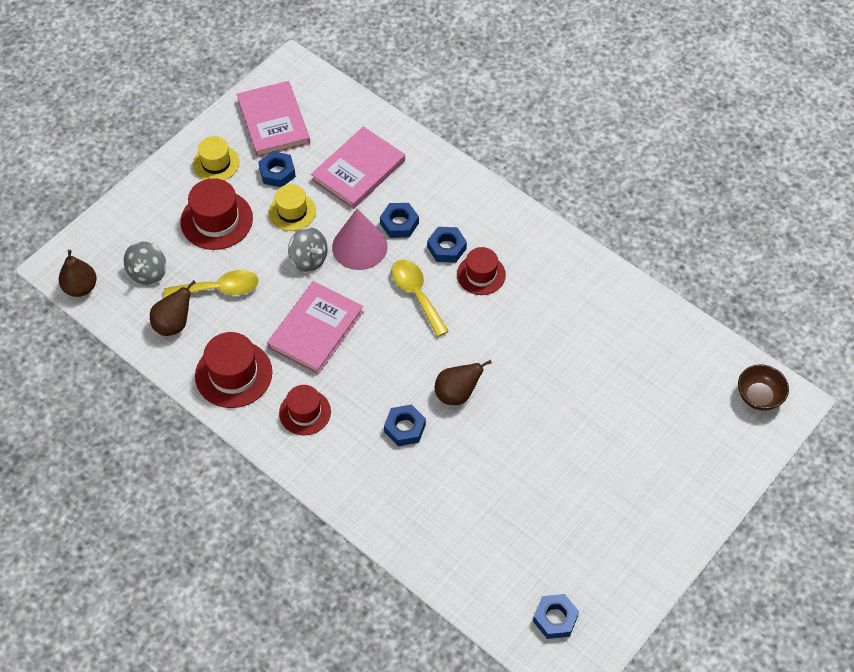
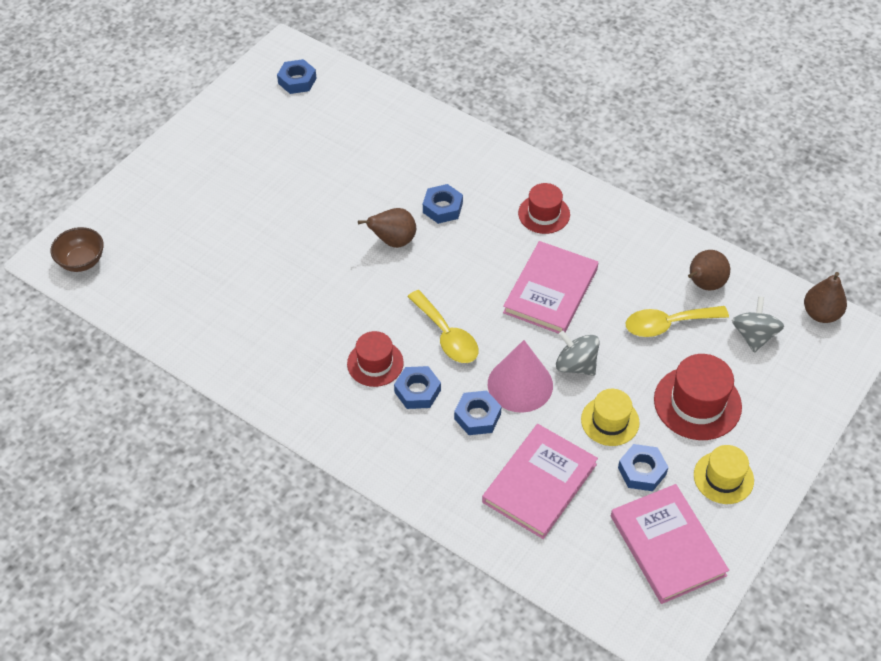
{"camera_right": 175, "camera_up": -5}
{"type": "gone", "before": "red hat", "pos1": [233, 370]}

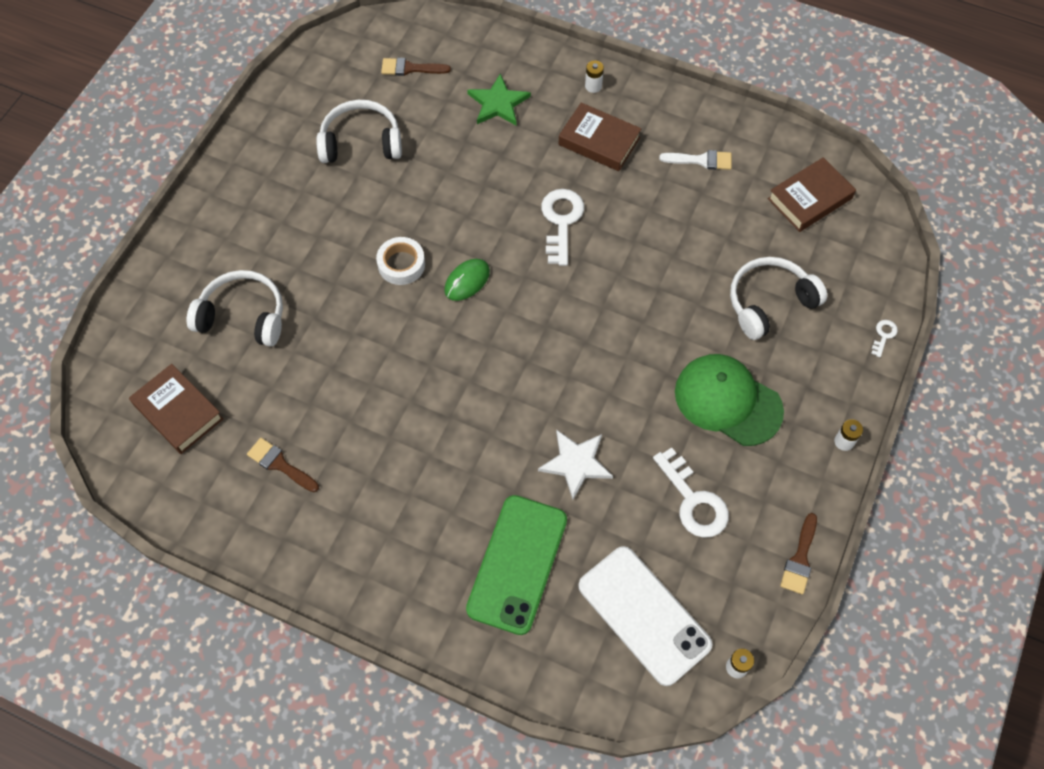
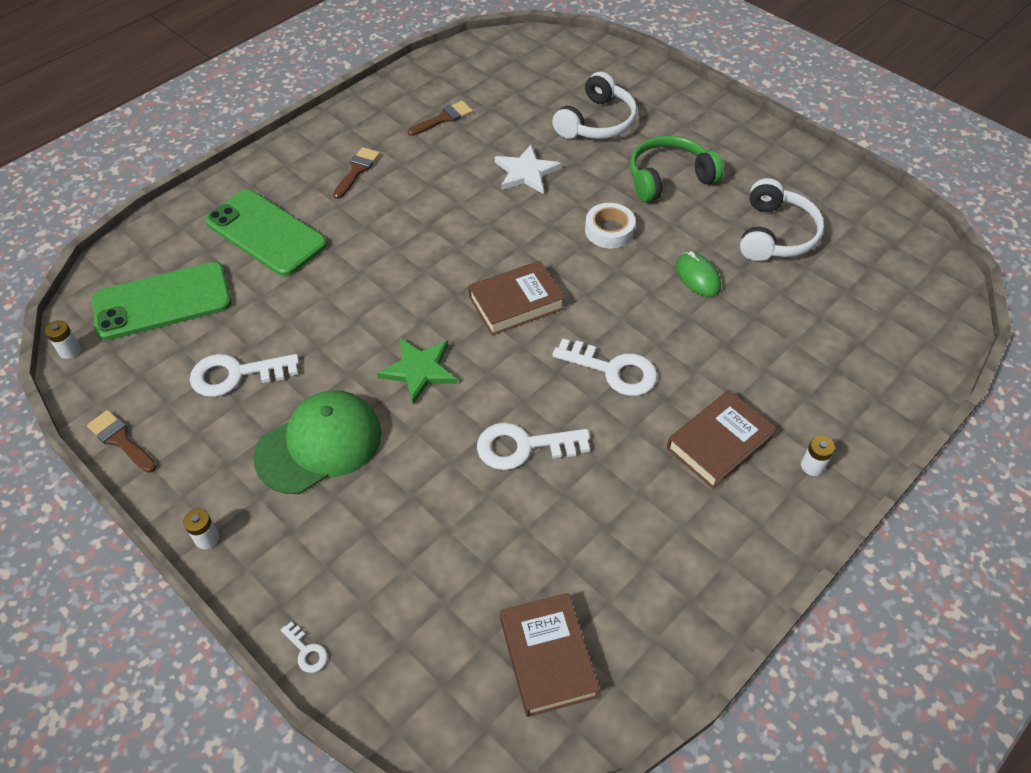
{"camera_right": 110, "camera_up": -10}
{"type": "gone", "before": "white brush", "pos1": [695, 160]}
{"type": "gone", "before": "white headphones", "pos1": [778, 298]}
{"type": "new", "after": "white key", "pos2": [533, 446]}
{"type": "new", "after": "green headphones", "pos2": [677, 169]}
{"type": "shifted", "before": "brown book", "pos1": [176, 409], "pos2": [516, 298]}
{"type": "shifted", "before": "brown brush", "pos1": [416, 67], "pos2": [356, 173]}
{"type": "shifted", "before": "green mouse", "pos1": [467, 280], "pos2": [698, 274]}
{"type": "shifted", "before": "green star", "pos1": [499, 99], "pos2": [417, 371]}
{"type": "shifted", "before": "white star", "pos1": [575, 464], "pos2": [528, 169]}
{"type": "repainted", "before": "white phone", "after": "green phone", "pos1": [645, 616], "pos2": [162, 301]}

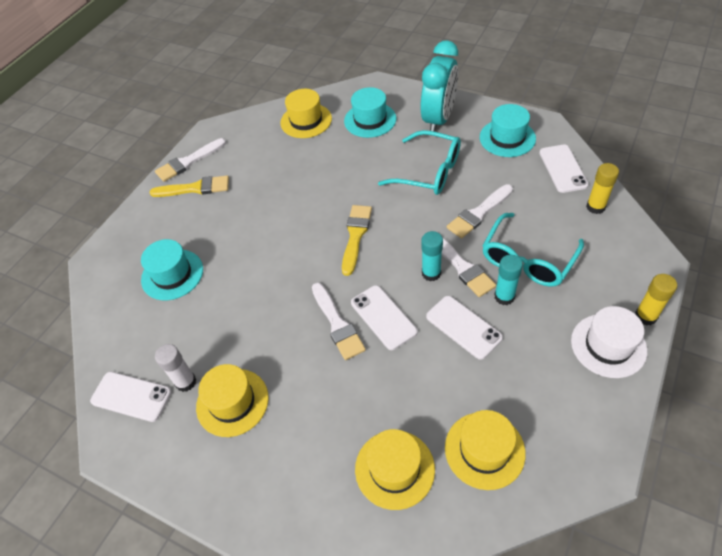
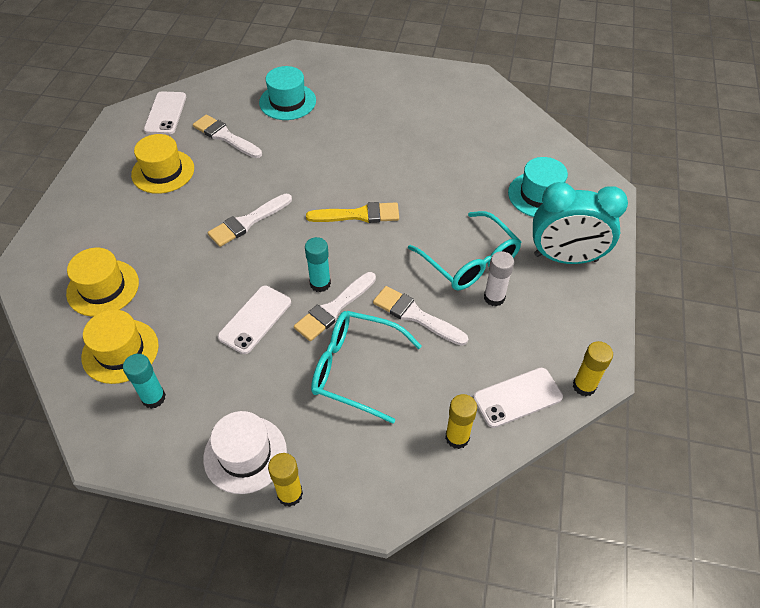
{"camera_right": 70, "camera_up": 0}
{"type": "gone", "before": "yellow brush", "pos1": [189, 186]}
{"type": "gone", "before": "yellow hat", "pos1": [306, 113]}
{"type": "gone", "before": "white phone", "pos1": [384, 317]}
{"type": "gone", "before": "turquoise hat", "pos1": [508, 130]}
{"type": "new", "after": "yellow glue stick", "pos2": [593, 369]}
{"type": "shifted", "before": "white brush", "pos1": [190, 160], "pos2": [227, 136]}
{"type": "shifted", "before": "white glue stick", "pos1": [175, 368], "pos2": [499, 278]}
{"type": "shifted", "before": "turquoise glue stick", "pos1": [508, 280], "pos2": [144, 381]}
{"type": "rotated", "before": "turquoise glasses", "pos1": [419, 162], "pos2": [464, 250], "turn": -45}

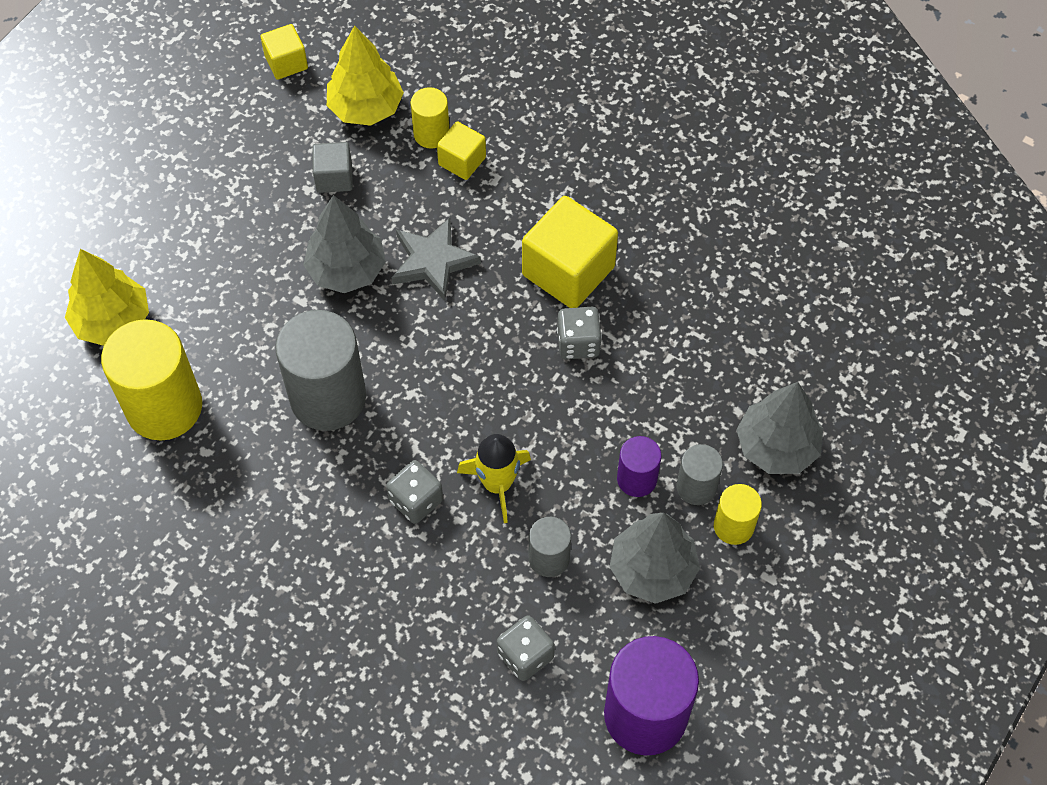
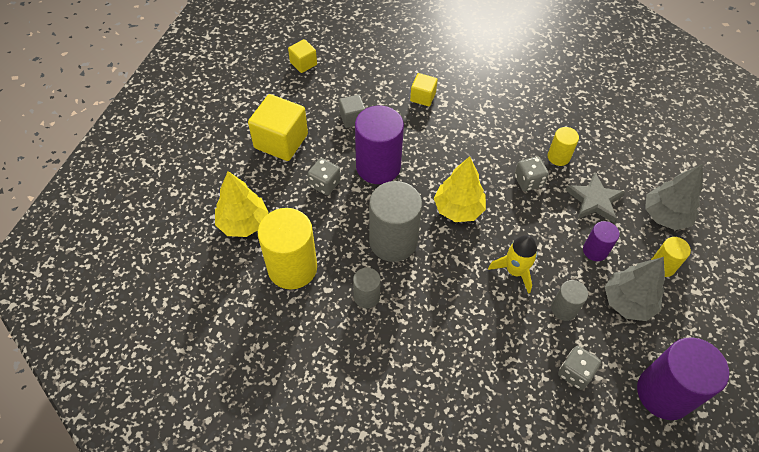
{"camera_right": -15, "camera_up": -5}
{"type": "shifted", "before": "yellow tree", "pos1": [365, 75], "pos2": [460, 189]}
{"type": "shifted", "before": "grey dice", "pos1": [414, 492], "pos2": [324, 176]}
{"type": "shifted", "before": "grey star", "pos1": [436, 259], "pos2": [595, 197]}
{"type": "shifted", "before": "yellow cylinder", "pos1": [429, 118], "pos2": [563, 146]}
{"type": "shifted", "before": "yellow cube", "pos1": [570, 252], "pos2": [278, 127]}
{"type": "shifted", "before": "grey cylinder", "pos1": [700, 474], "pos2": [367, 288]}
{"type": "swapped", "before": "grey tree", "after": "purple cylinder", "pos1": [344, 244], "pos2": [379, 145]}

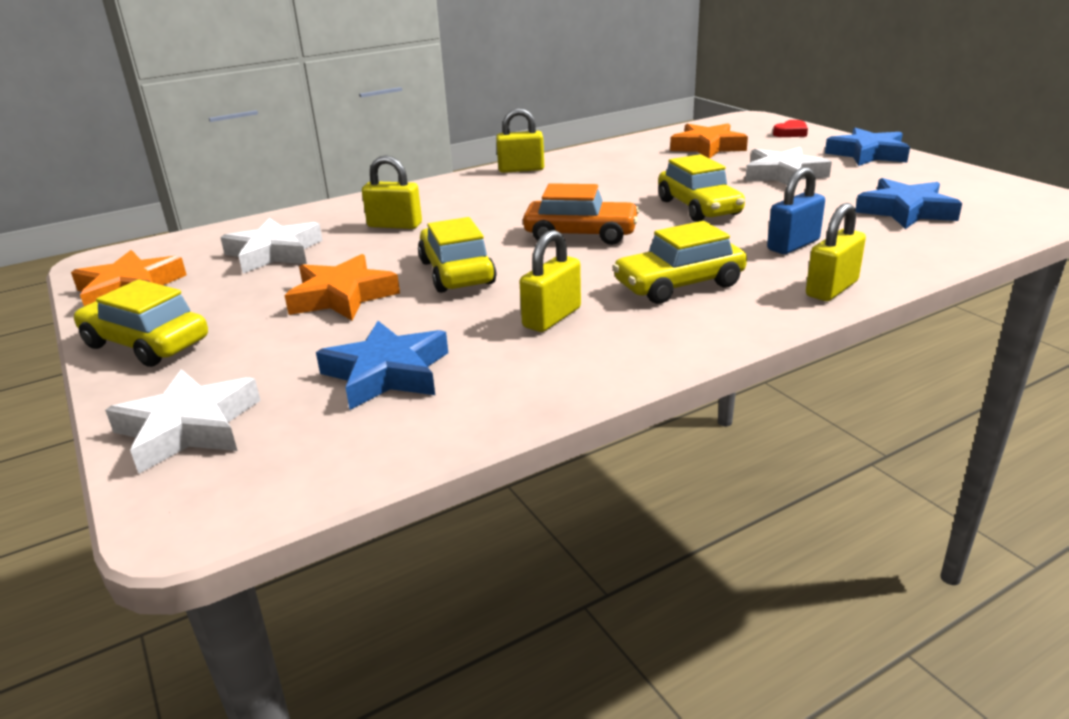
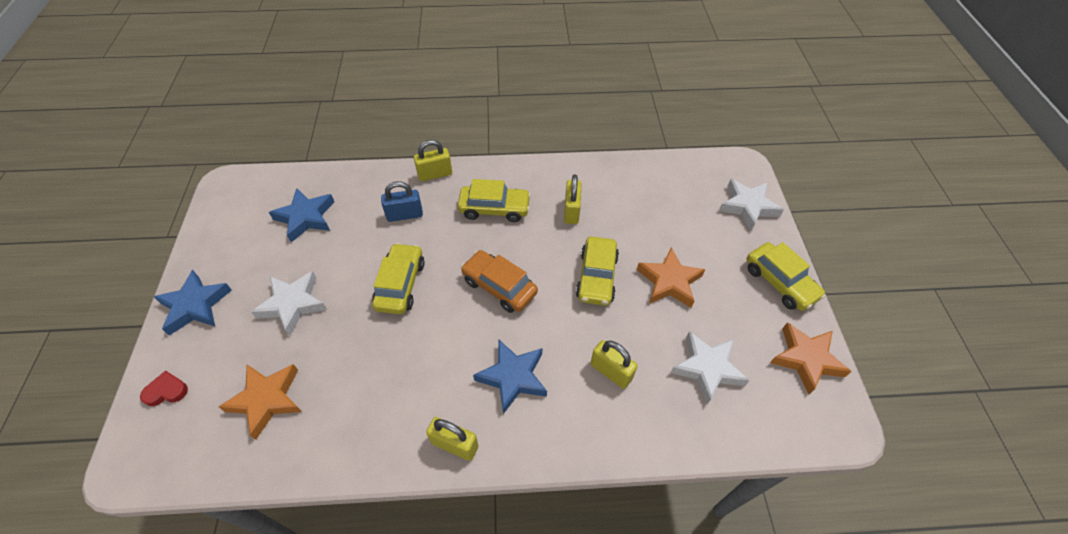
{"camera_right": -155, "camera_up": 25}
{"type": "shifted", "before": "blue star", "pos1": [382, 365], "pos2": [510, 377]}
{"type": "rotated", "before": "yellow padlock", "pos1": [550, 281], "pos2": [572, 199], "turn": -60}

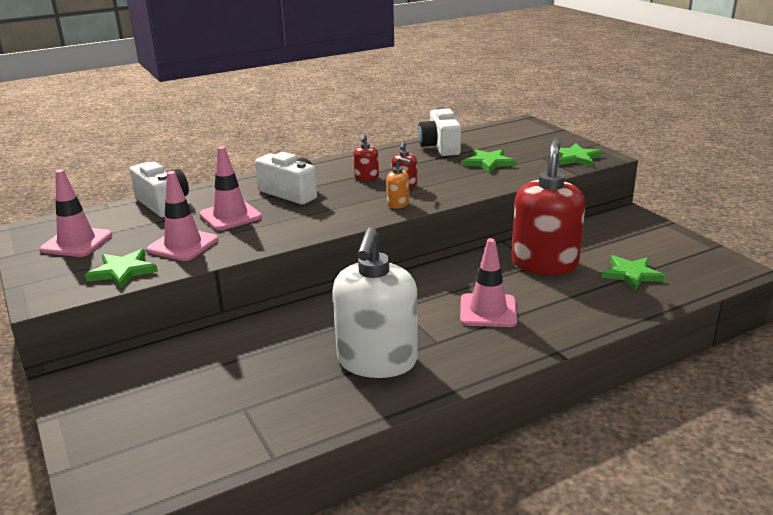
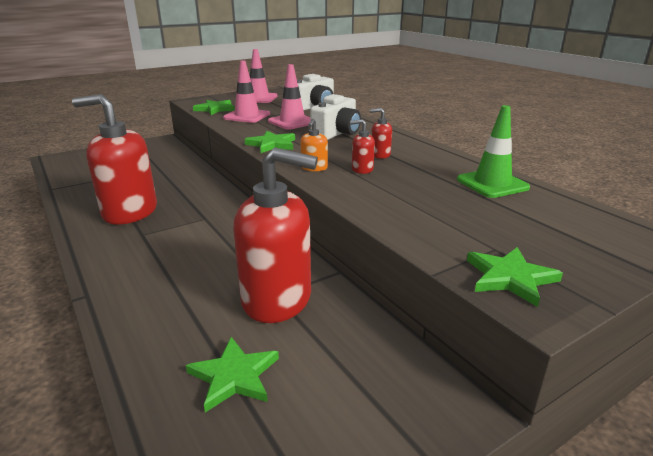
{"camera_right": 85, "camera_up": 0}
{"type": "gone", "before": "pink traffic cone", "pos1": [488, 282]}
{"type": "shifted", "before": "green star", "pos1": [489, 161], "pos2": [270, 142]}
{"type": "swapped", "before": "white camera", "after": "green traffic cone", "pos1": [439, 131], "pos2": [493, 151]}
{"type": "repainted", "before": "white soap dispenser", "after": "red soap dispenser", "pos1": [375, 302], "pos2": [114, 159]}

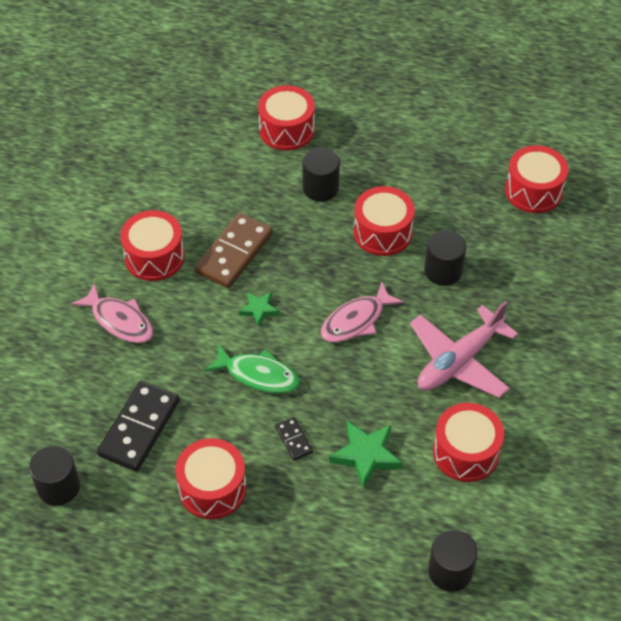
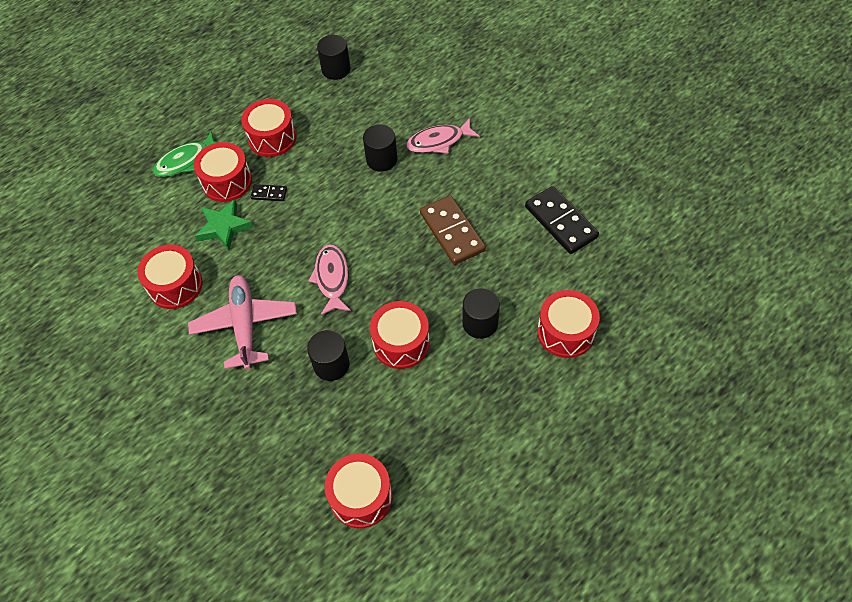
{"camera_right": 125, "camera_up": 5}
{"type": "gone", "before": "green star", "pos1": [258, 309]}
{"type": "shifted", "before": "black domino", "pos1": [138, 426], "pos2": [562, 220]}
{"type": "shifted", "before": "red drum", "pos1": [152, 245], "pos2": [223, 172]}
{"type": "shifted", "before": "green fish", "pos1": [252, 368], "pos2": [185, 154]}
{"type": "shifted", "before": "black cylinder", "pos1": [453, 561], "pos2": [380, 148]}

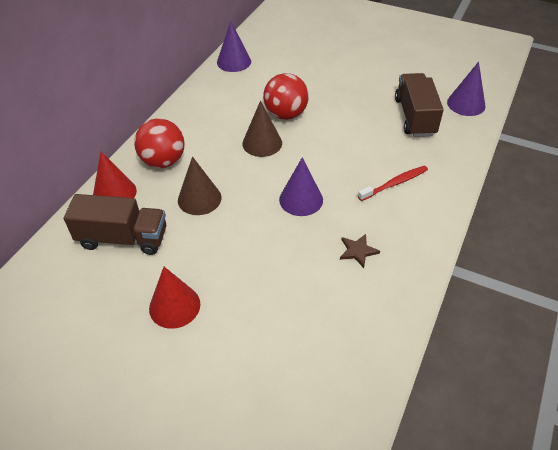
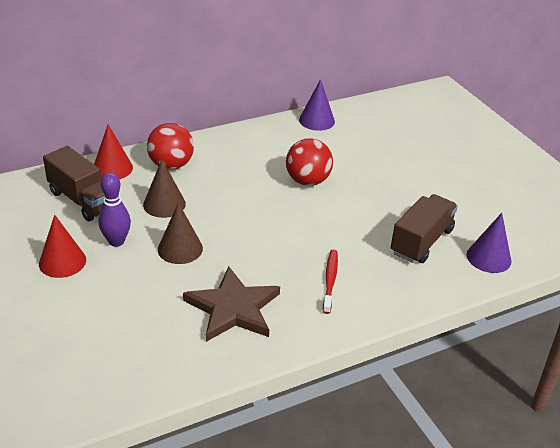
{"camera_right": 35, "camera_up": -10}
{"type": "gone", "before": "purple cone", "pos1": [301, 186]}
{"type": "new", "after": "purple bowling pin", "pos2": [114, 210]}
{"type": "shifted", "before": "brown cone", "pos1": [262, 129], "pos2": [180, 233]}
{"type": "rotated", "before": "red toothbrush", "pos1": [393, 183], "pos2": [330, 281], "turn": -90}
{"type": "scaled", "before": "brown star", "pos1": [360, 251], "pos2": [231, 304], "scale": 2.34}

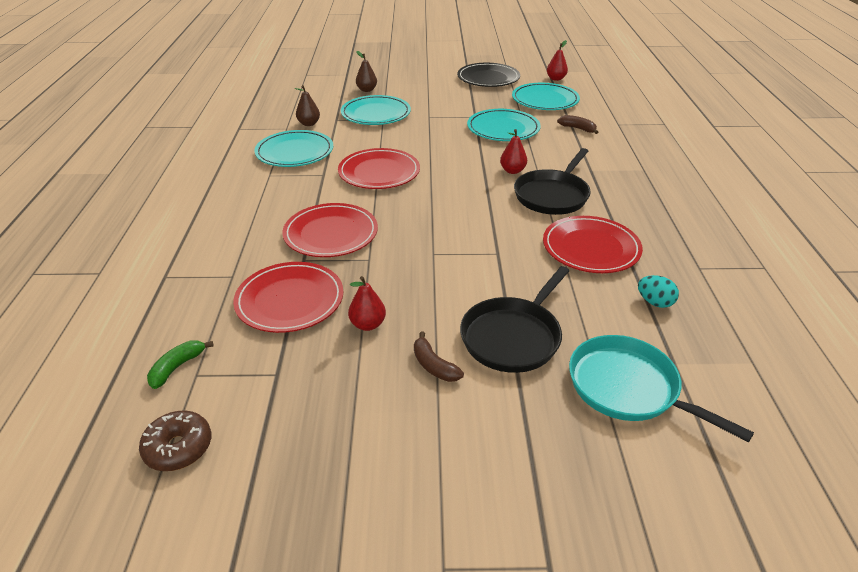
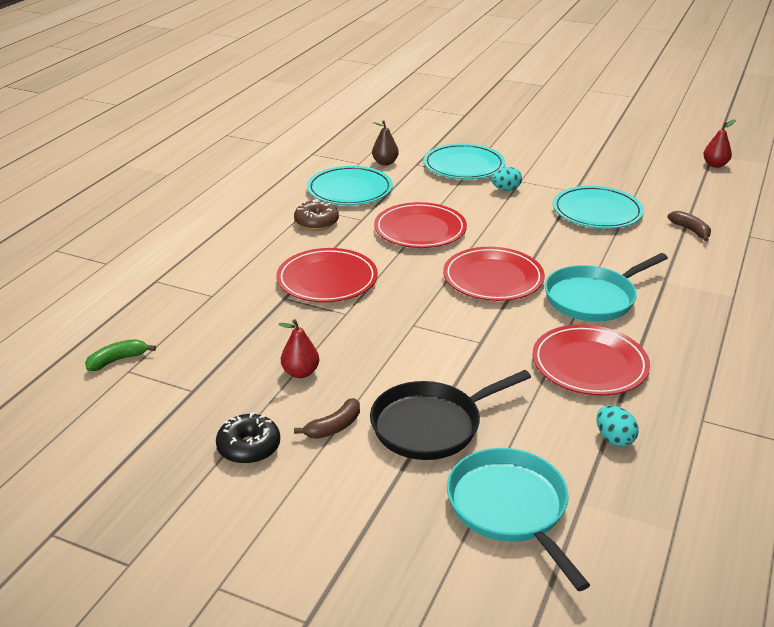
{"camera_right": 25, "camera_up": -5}
{"type": "gone", "before": "brown pear", "pos1": [366, 71]}
{"type": "gone", "before": "black plate", "pos1": [488, 75]}
{"type": "gone", "before": "red pear", "pos1": [513, 151]}
{"type": "gone", "before": "turquoise plate", "pos1": [546, 96]}
{"type": "new", "after": "black donut", "pos2": [248, 438]}
{"type": "new", "after": "turquoise egg", "pos2": [507, 179]}
{"type": "shifted", "before": "brown donut", "pos1": [175, 441], "pos2": [316, 215]}
{"type": "shifted", "before": "red plate", "pos1": [288, 297], "pos2": [494, 274]}
{"type": "repainted", "before": "black pan", "after": "turquoise pan", "pos1": [552, 181], "pos2": [606, 287]}
{"type": "rotated", "before": "brown banana", "pos1": [439, 356], "pos2": [327, 418], "turn": -120}

